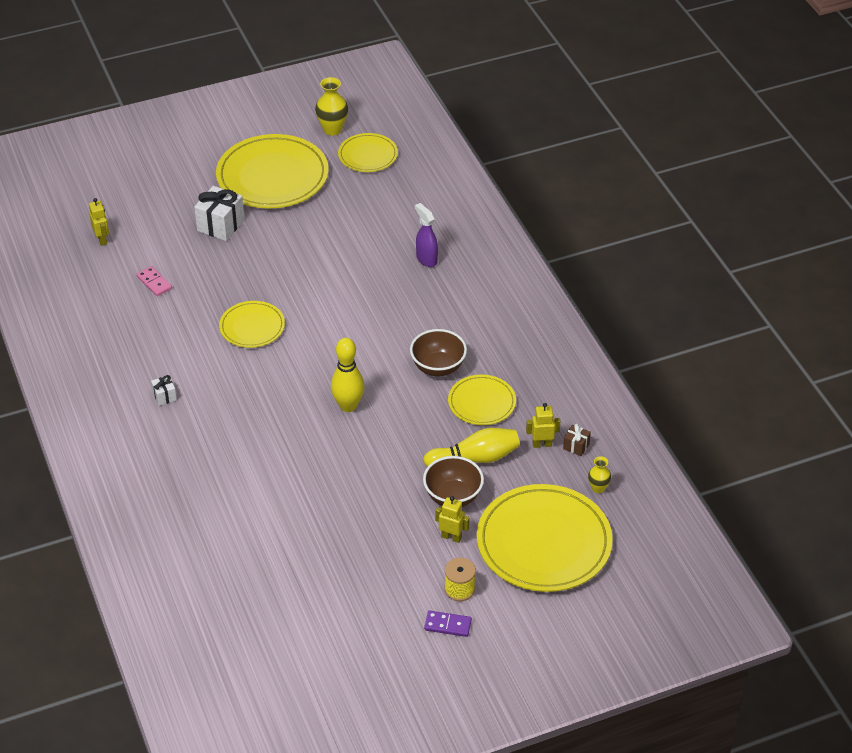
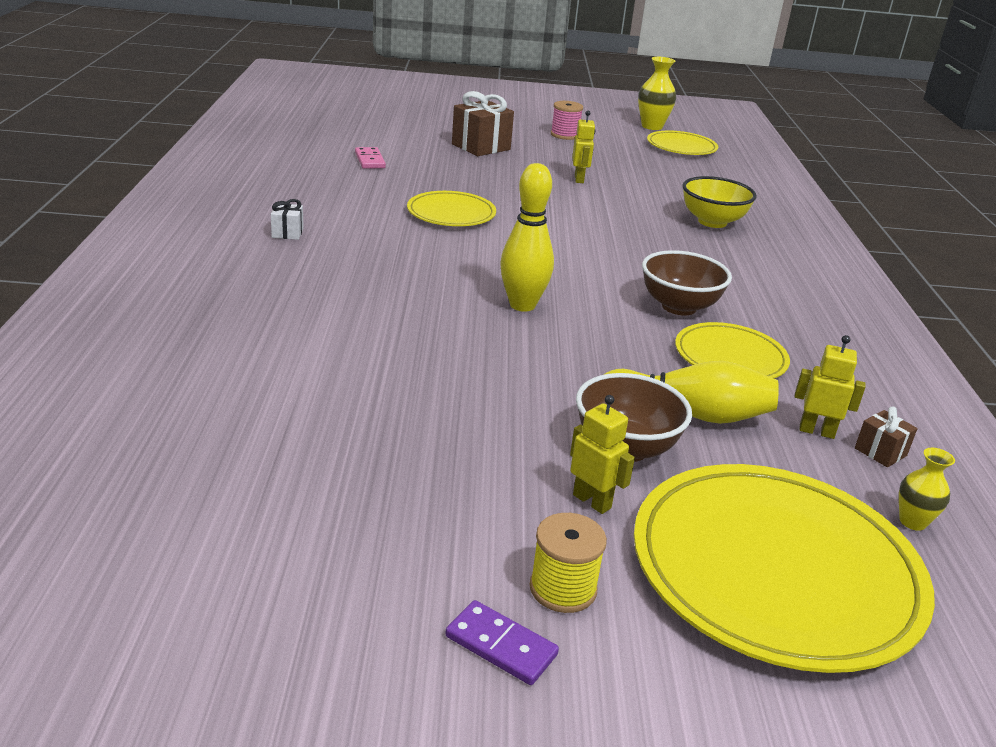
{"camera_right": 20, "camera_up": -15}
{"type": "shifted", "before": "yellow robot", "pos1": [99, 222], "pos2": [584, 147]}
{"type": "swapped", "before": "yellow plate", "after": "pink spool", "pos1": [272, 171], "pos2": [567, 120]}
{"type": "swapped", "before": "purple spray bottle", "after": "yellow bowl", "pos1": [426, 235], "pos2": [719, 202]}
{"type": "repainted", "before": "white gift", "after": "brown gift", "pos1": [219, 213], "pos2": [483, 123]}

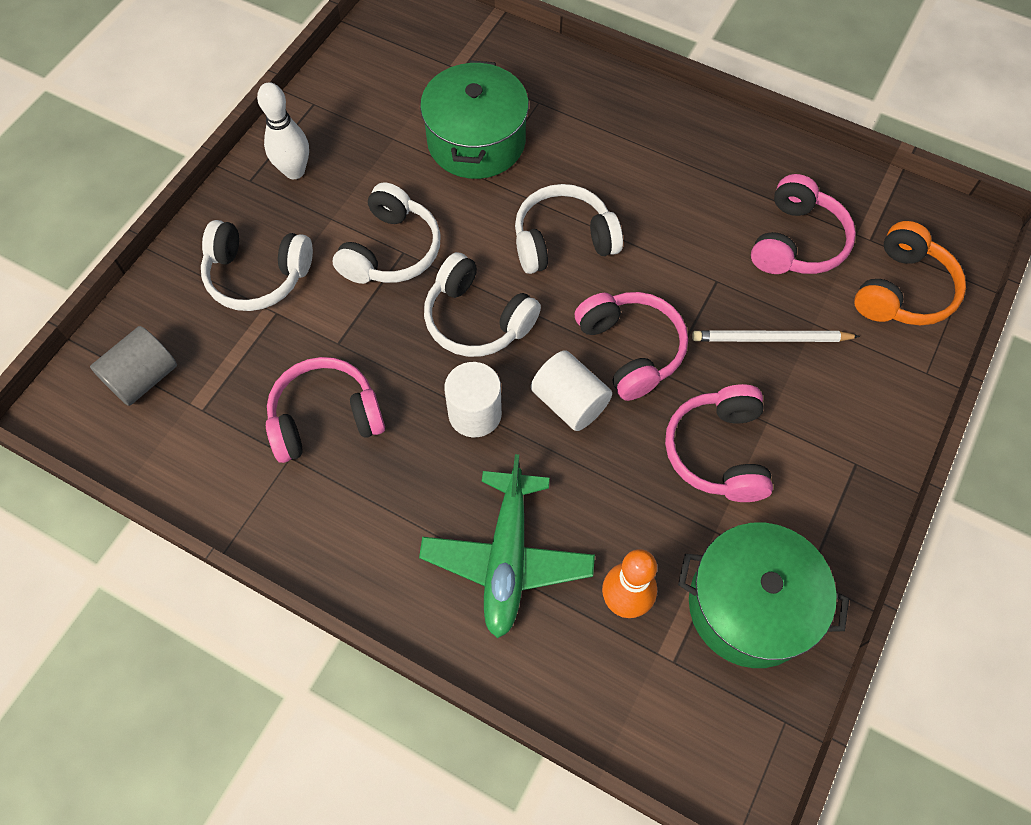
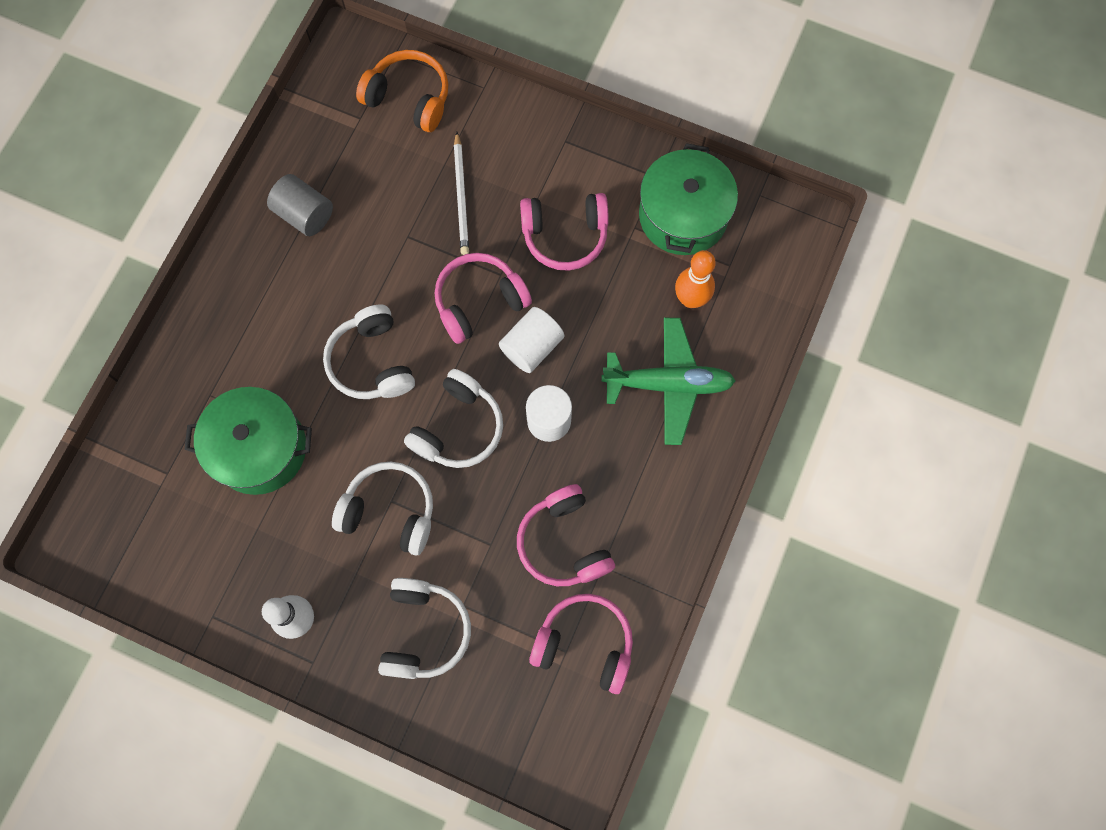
{"camera_right": -95, "camera_up": 10}
{"type": "shifted", "before": "grey cylinder", "pos1": [133, 366], "pos2": [300, 205]}
{"type": "shifted", "before": "pink headphones", "pos1": [803, 224], "pos2": [581, 644]}

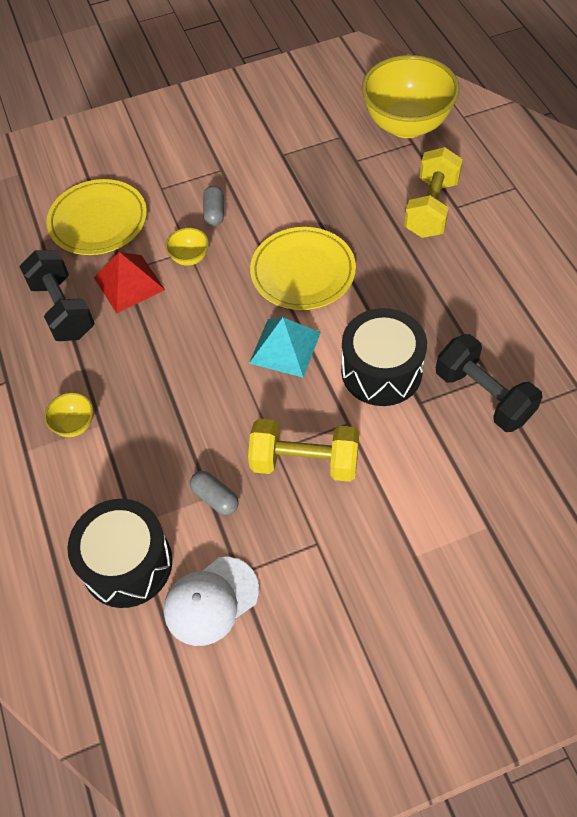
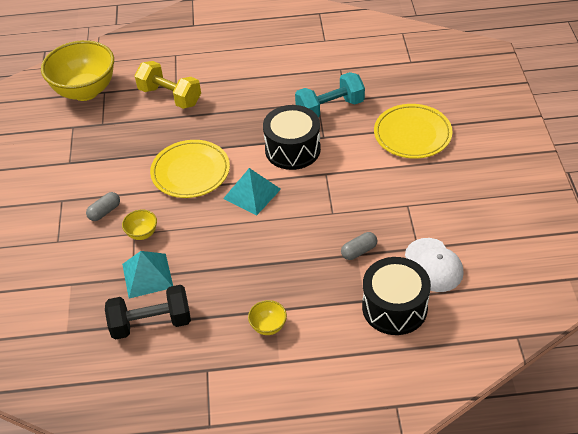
{"camera_right": -75, "camera_up": -10}
{"type": "gone", "before": "yellow dumbbell", "pos1": [303, 450]}
{"type": "shifted", "before": "yellow plate", "pos1": [96, 217], "pos2": [413, 131]}
{"type": "repainted", "before": "red pyramid", "after": "turquoise pyramid", "pos1": [129, 282], "pos2": [147, 275]}
{"type": "repainted", "before": "black dumbbell", "after": "turquoise dumbbell", "pos1": [489, 383], "pos2": [330, 94]}
{"type": "rotated", "before": "grey capsule", "pos1": [213, 206], "pos2": [103, 206], "turn": -60}

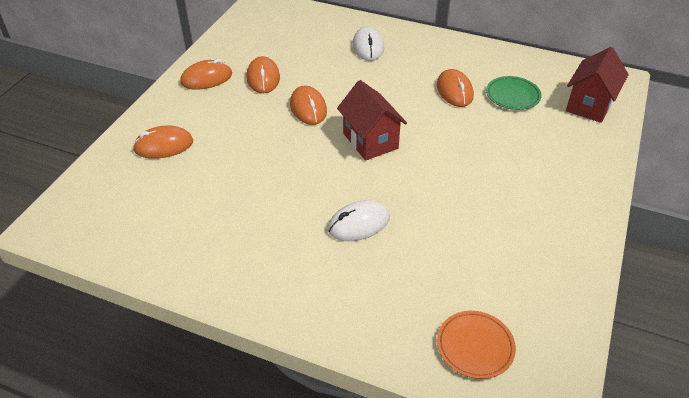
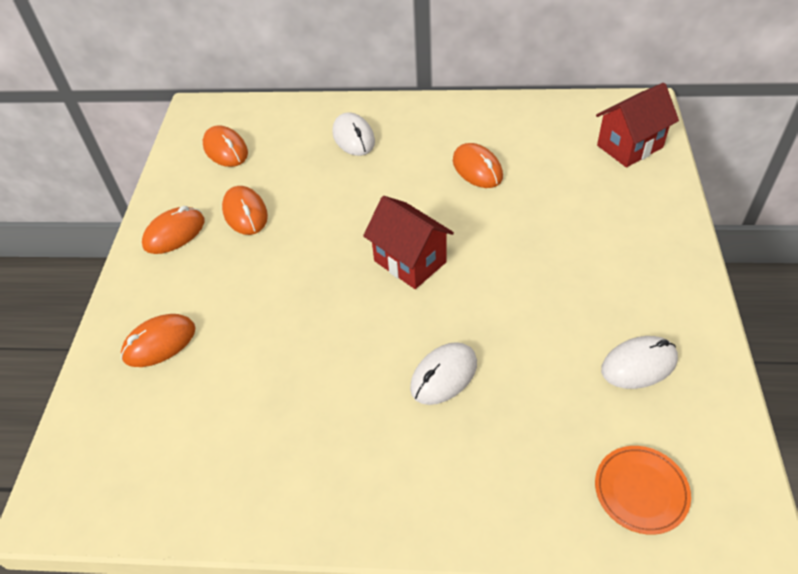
{"camera_right": -15, "camera_up": 5}
{"type": "gone", "before": "green plate", "pos1": [513, 93]}
{"type": "new", "after": "white mouse", "pos2": [639, 362]}
{"type": "shifted", "before": "orange mouse", "pos1": [308, 105], "pos2": [225, 146]}
{"type": "rotated", "before": "red house", "pos1": [597, 85], "pos2": [637, 125], "turn": 45}

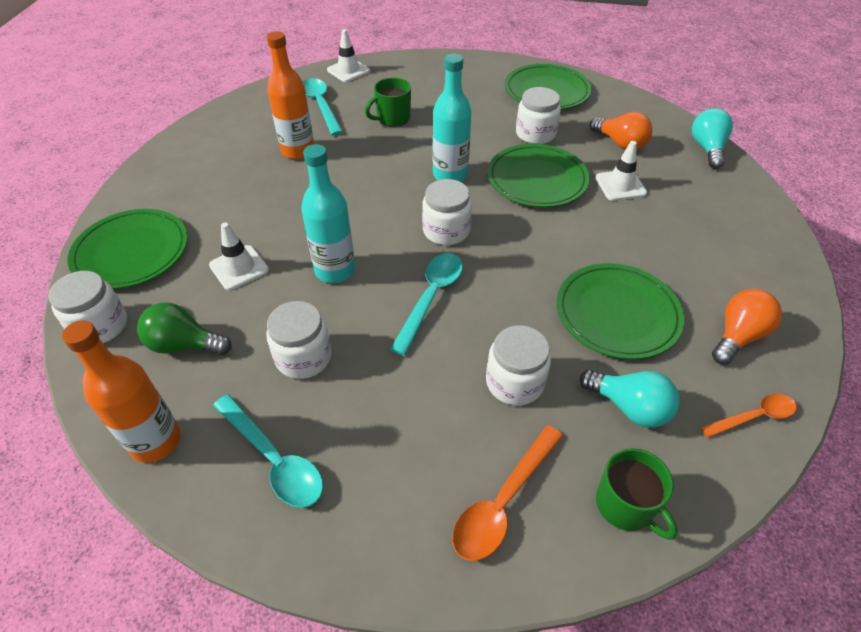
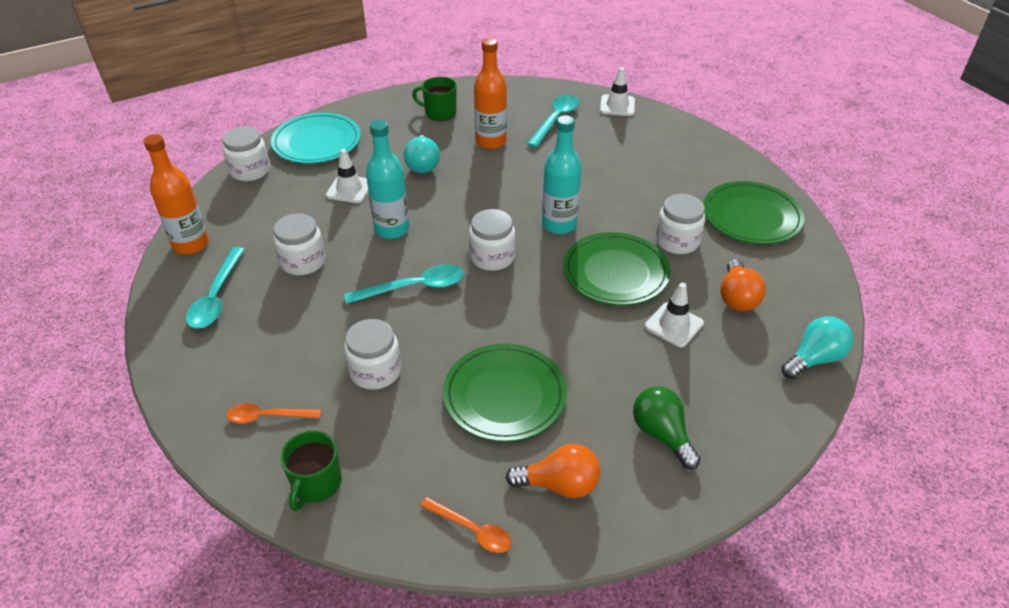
{"camera_right": 50, "camera_up": -5}
{"type": "shifted", "before": "green light bulb", "pos1": [184, 328], "pos2": [667, 428]}
{"type": "shifted", "before": "green mug", "pos1": [388, 102], "pos2": [434, 99]}
{"type": "shifted", "before": "turquoise light bulb", "pos1": [630, 398], "pos2": [422, 154]}
{"type": "repainted", "before": "green plate", "after": "turquoise plate", "pos1": [127, 249], "pos2": [316, 138]}
{"type": "scaled", "before": "orange spoon", "pos1": [507, 493], "pos2": [274, 413], "scale": 0.66}

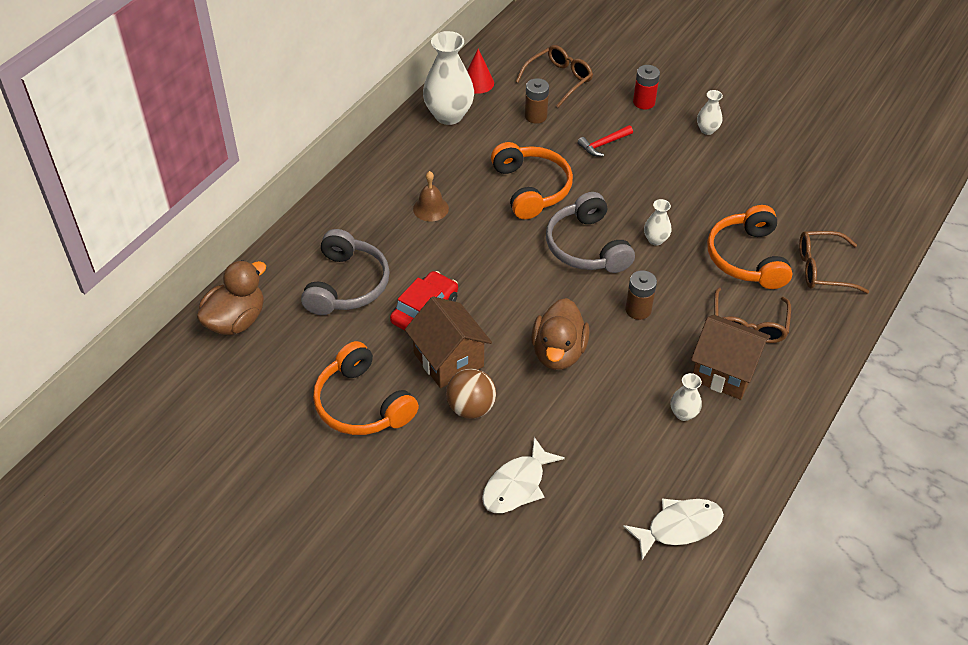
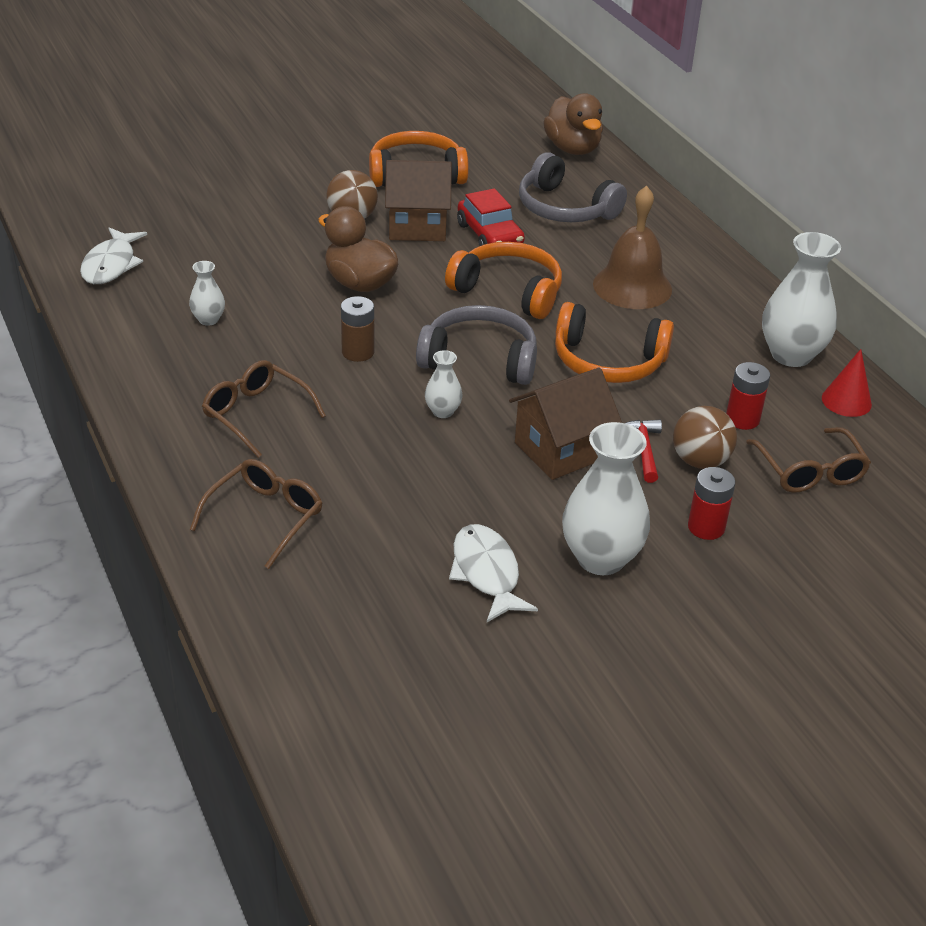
{"camera_right": 120, "camera_up": -10}
{"type": "new", "after": "brown ball", "pos2": [705, 437]}
{"type": "shifted", "before": "white fish", "pos1": [523, 475], "pos2": [493, 573]}
{"type": "shifted", "before": "brown house", "pos1": [731, 357], "pos2": [565, 424]}
{"type": "shifted", "before": "orange headphones", "pos1": [749, 247], "pos2": [503, 280]}
{"type": "repainted", "before": "brown battery", "after": "red battery", "pos1": [537, 101], "pos2": [748, 396]}
{"type": "scaled", "before": "brown bell", "pos1": [431, 196], "pos2": [632, 247], "scale": 1.78}
{"type": "scaled", "before": "white vase", "pos1": [710, 112], "pos2": [606, 498], "scale": 2.04}

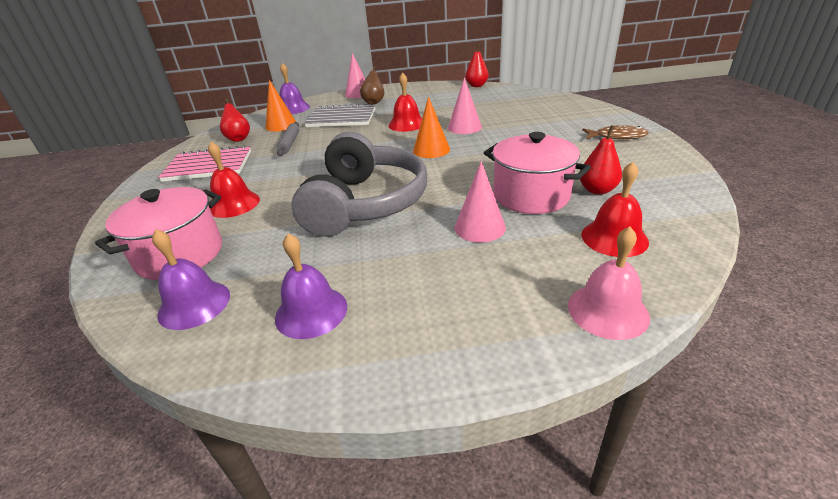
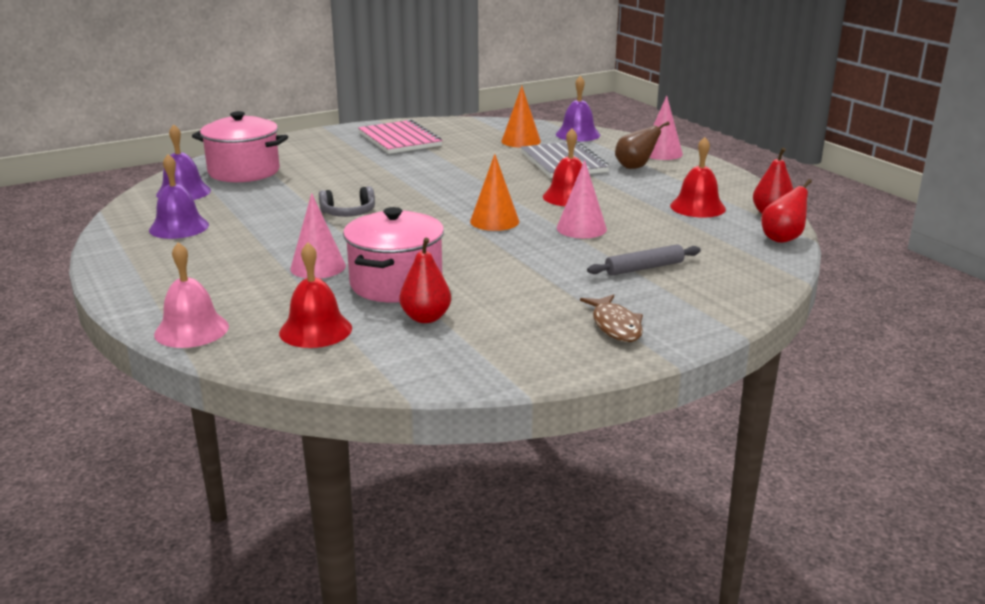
{"camera_right": 65, "camera_up": -10}
{"type": "shifted", "before": "red bell", "pos1": [234, 180], "pos2": [698, 177]}
{"type": "shifted", "before": "red pear", "pos1": [235, 120], "pos2": [786, 211]}
{"type": "shifted", "before": "grey rolling pin", "pos1": [288, 139], "pos2": [644, 260]}
{"type": "scaled", "before": "grey headphones", "pos1": [359, 184], "pos2": [347, 201], "scale": 0.4}

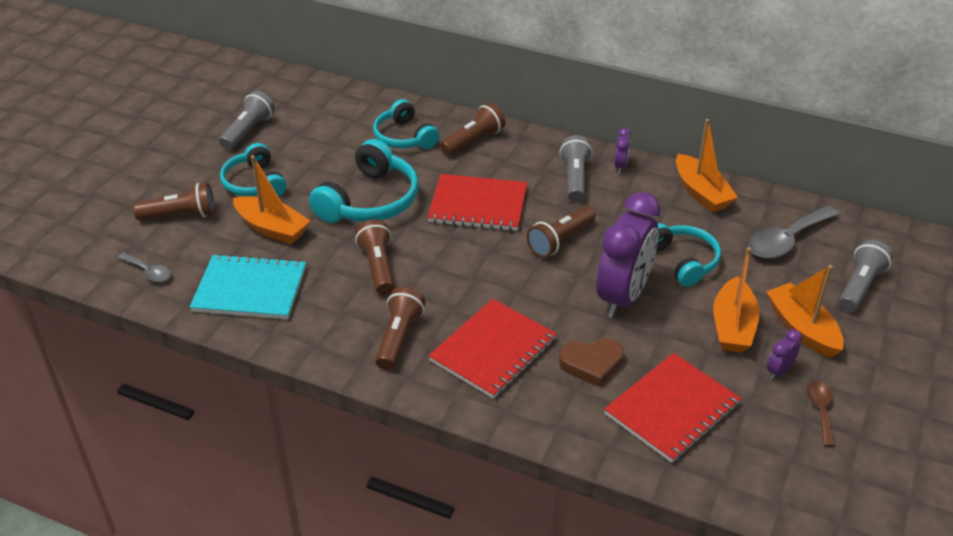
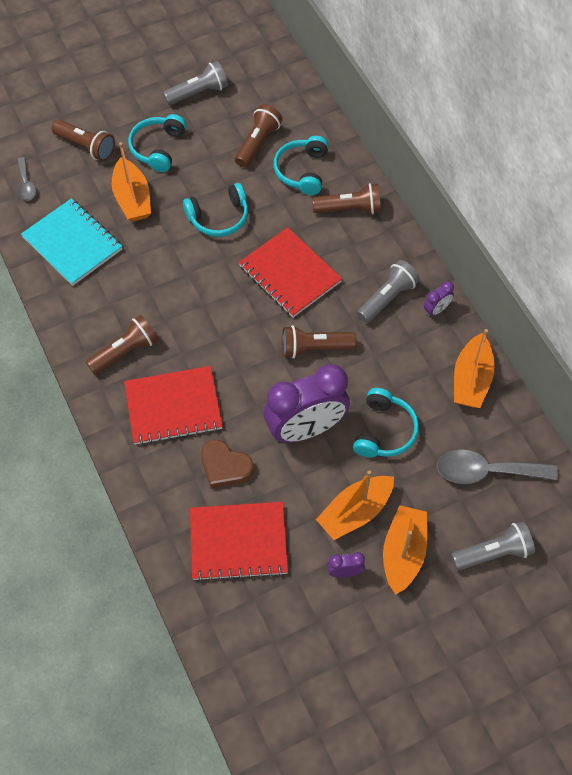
{"camera_right": 40, "camera_up": 20}
{"type": "gone", "before": "brown spoon", "pos1": [821, 414]}
{"type": "shifted", "before": "brown flashlight", "pos1": [374, 257], "pos2": [259, 136]}
{"type": "scaled", "before": "turquoise headphones", "pos1": [364, 181], "pos2": [215, 210], "scale": 0.67}

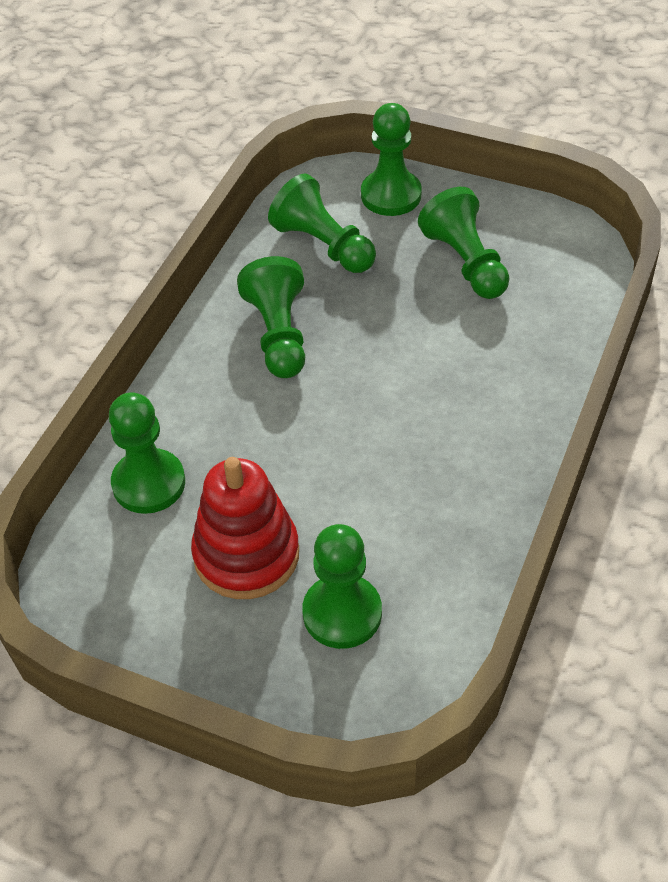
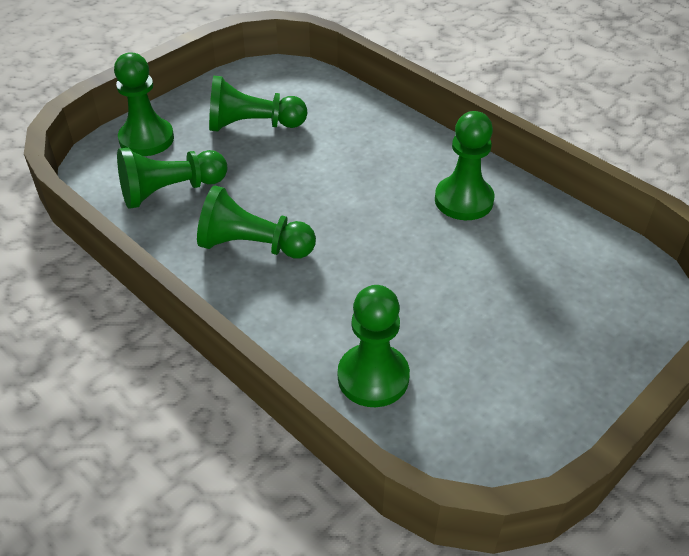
{"camera_right": -70, "camera_up": -5}
{"type": "gone", "before": "red stacking toy", "pos1": [245, 528]}
{"type": "shifted", "before": "green pawn", "pos1": [342, 586], "pos2": [465, 165]}

